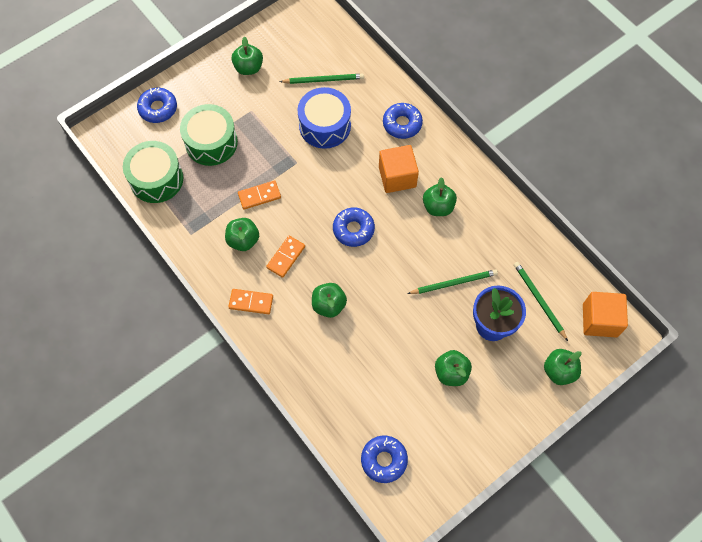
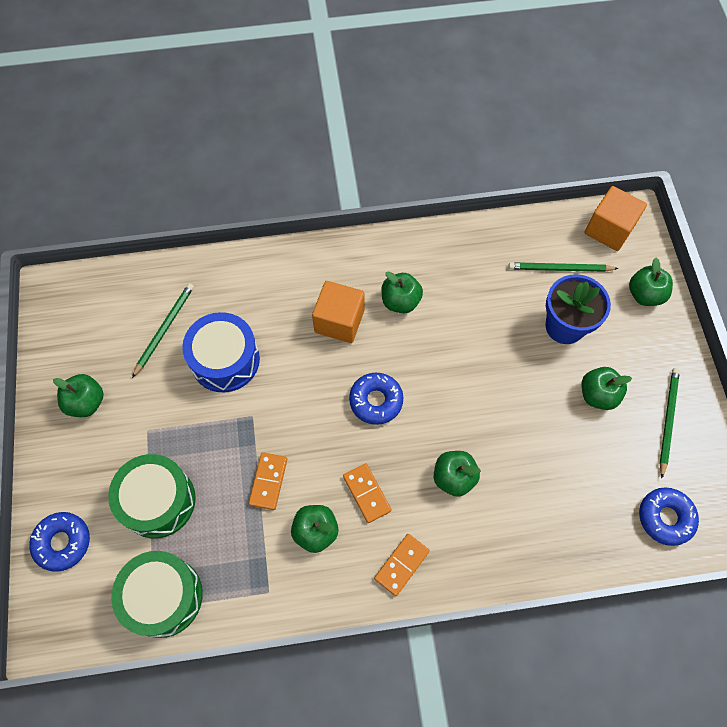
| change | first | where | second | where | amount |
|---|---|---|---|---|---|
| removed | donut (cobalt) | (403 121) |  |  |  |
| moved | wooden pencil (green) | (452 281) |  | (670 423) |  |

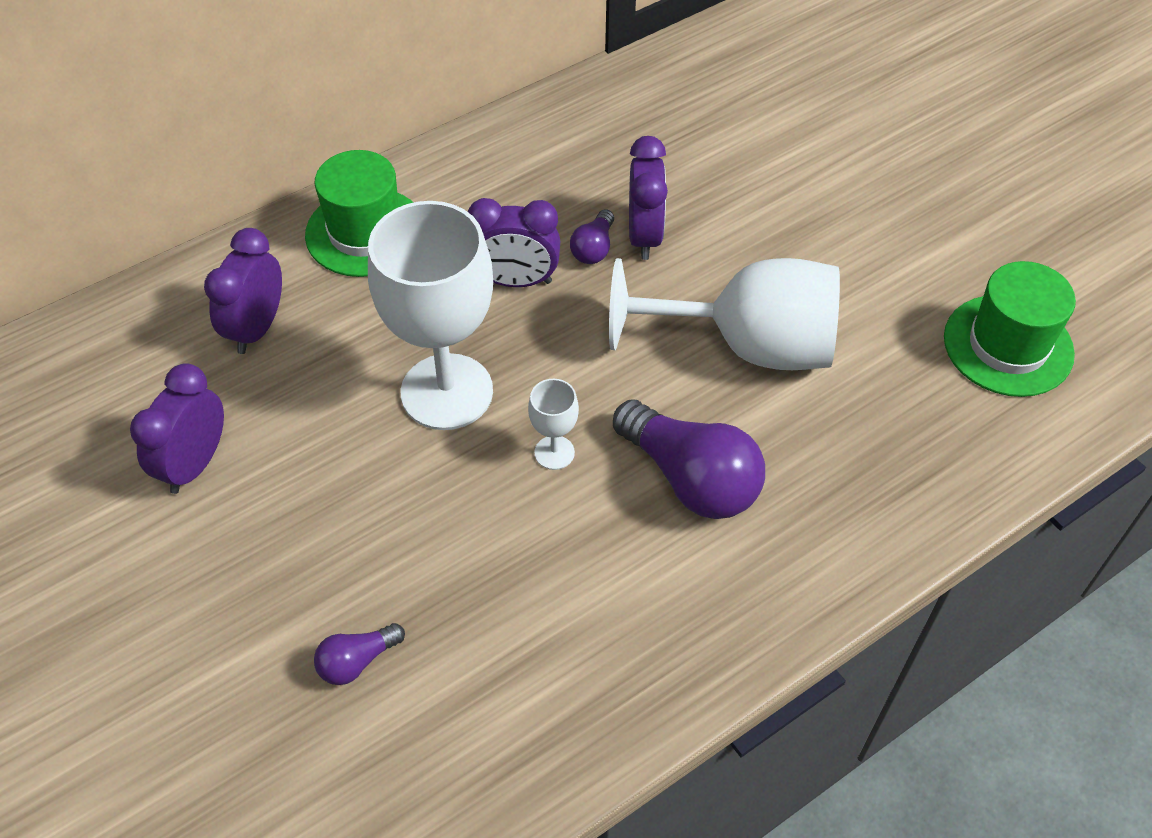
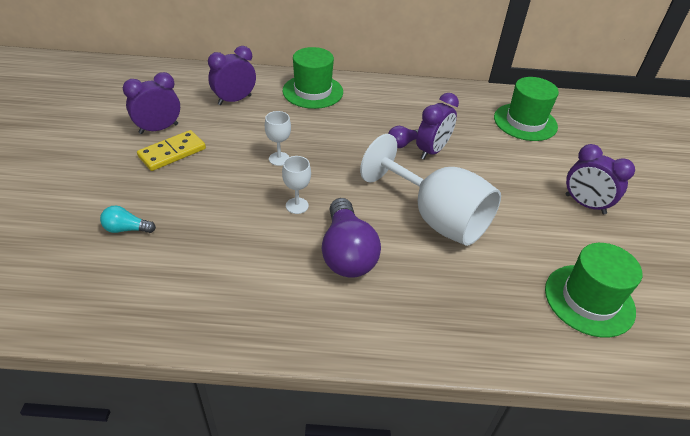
| change | first | where | second | where | amount |
|---|---|---|---|---|---|
| moved | alarm clock (purple) | (514 242) |  | (600 179) |  |
| resized | wine glass (pure white) | (430 315) |  | (278 138) | x0.42 |
| recoloured | lightbulb (purple) | (359 654) | lightbulb (turquoise) | (128 219) |  |
| added |  |  | tall hat (green) | (526 109) |  |
| added |  |  | domino tile (bright yellow) | (171 150) |  |

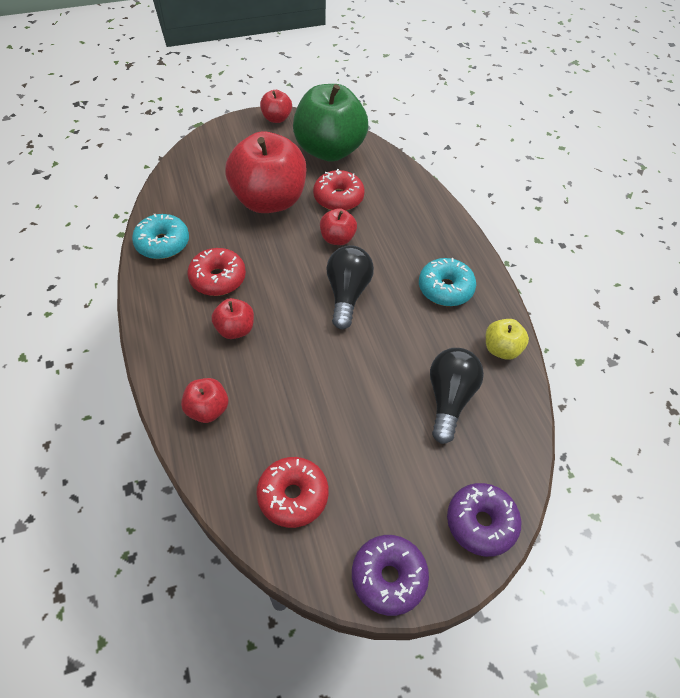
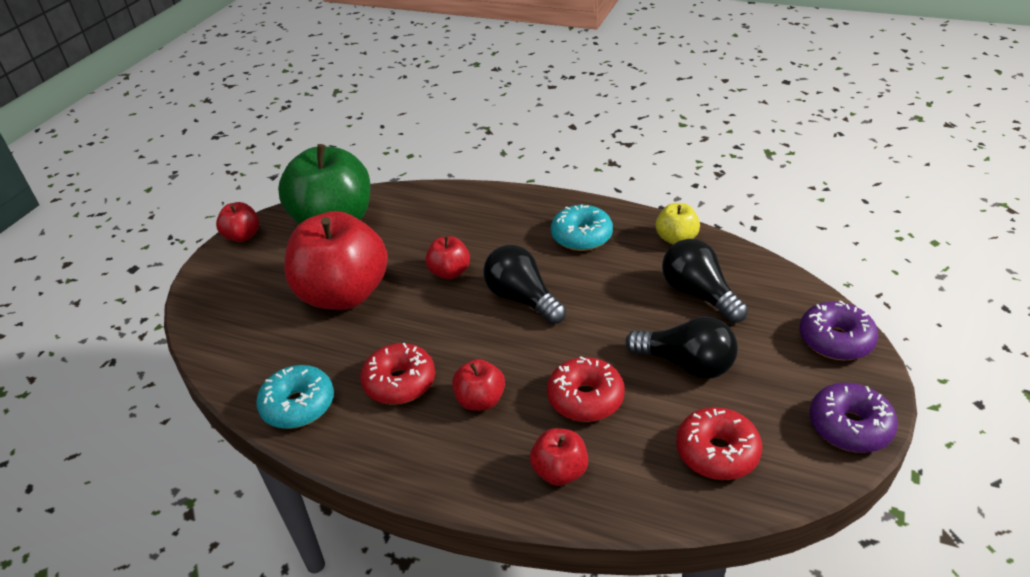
| change | first | where | second | where | amount |
|---|---|---|---|---|---|
| moved | donut (red) | (339 190) |  | (585 389) |  |
| added |  |  | lightbulb (black) | (681 348) |  |

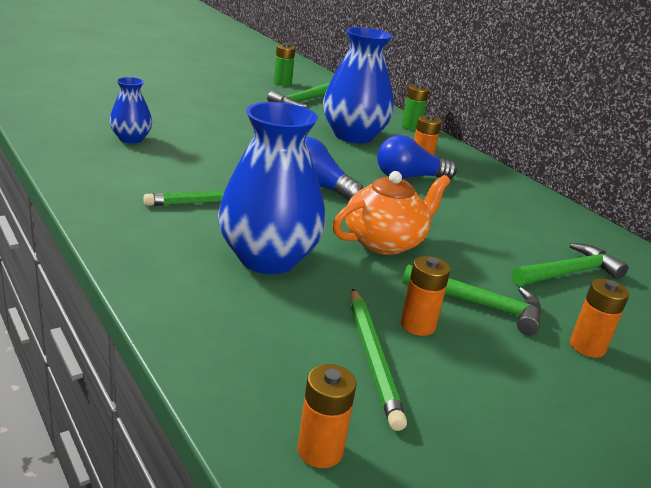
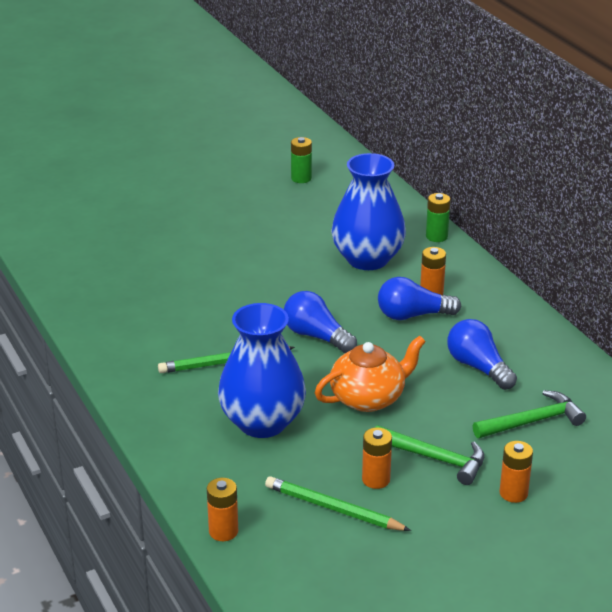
| change | first | where | second | where | amount |
|---|---|---|---|---|---|
| removed | tall vase (cobalt) | (130 110) |  |  |  |
| removed | claw hammer (green) | (298 95) |  |  |  |
| turned | wooden pencil (green) | (379 359) |  | (338 503) | 120 degrees clockwise |
| moved | battery (orange-coloured) | (327 416) |  | (222 509) |  |
| added |  |  | lightbulb (cobalt) | (482 354) |  |

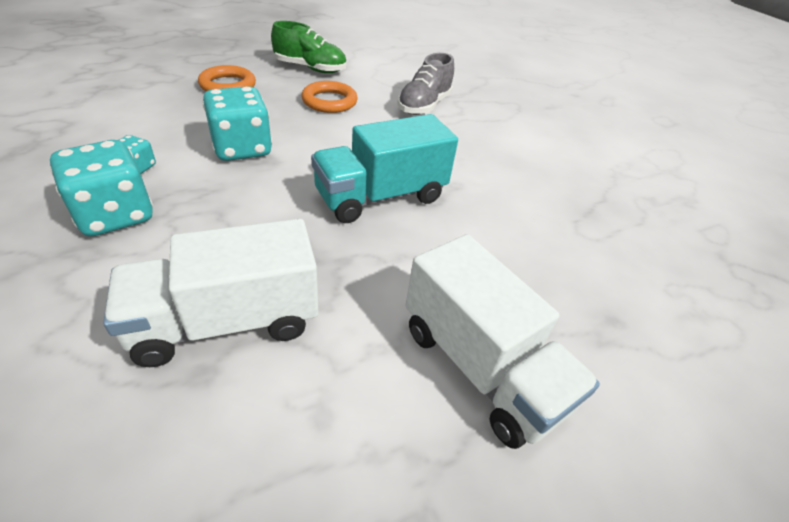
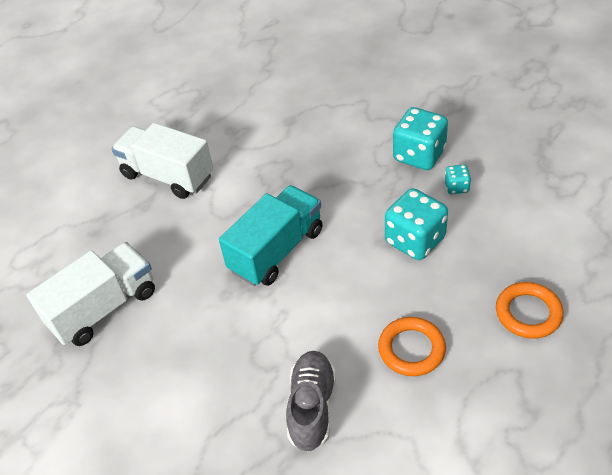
| change | first | where | second | where | amount |
|---|---|---|---|---|---|
| removed | lace-up shoe (green) | (308 47) |  |  |  |
| moved | toy truck (pure white) | (211 293) |  | (90 294) |  |

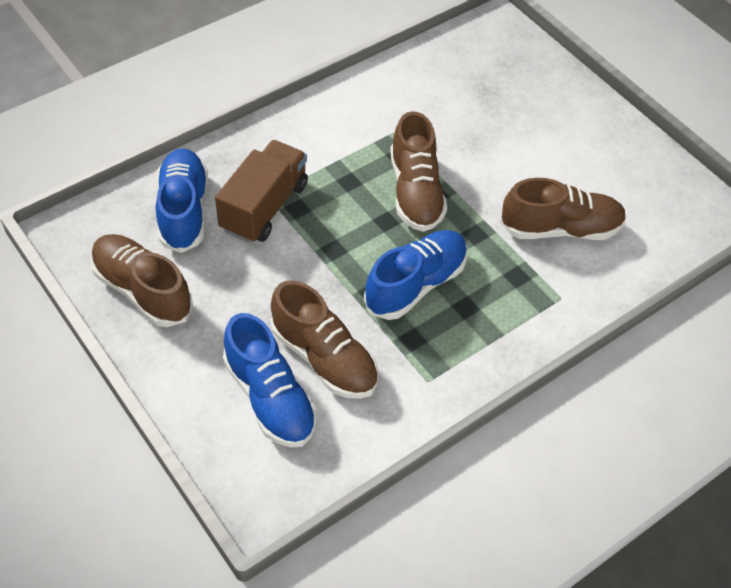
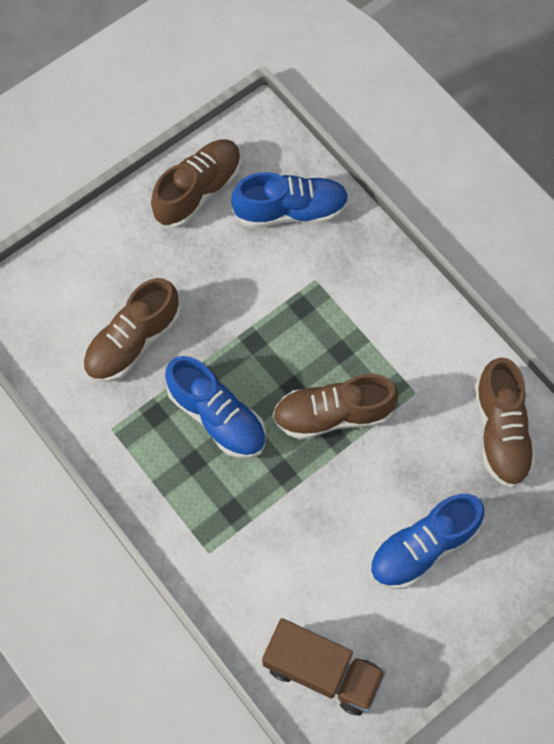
| change | first | where | second | where | amount |
|---|---|---|---|---|---|
| moved | toy truck (dark brown) | (261 191) |  | (324 667) |  |
| moved | lace-up shoe (dark brown) | (563 209) |  | (505 423) |  |
| moved | lace-up shoe (cobalt) | (270 380) |  | (426 541) |  |

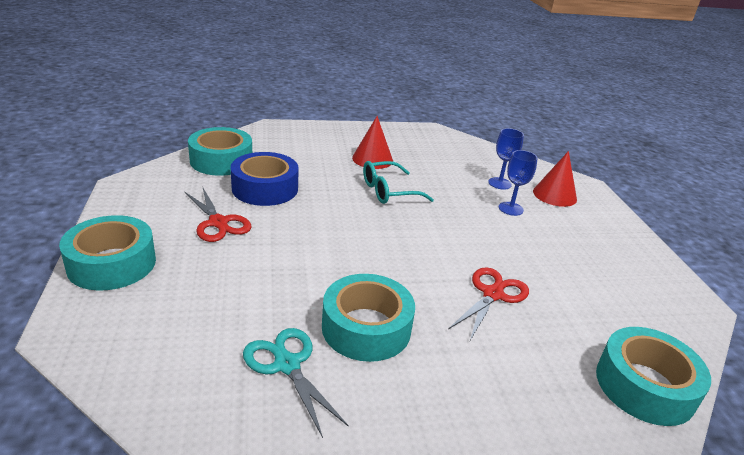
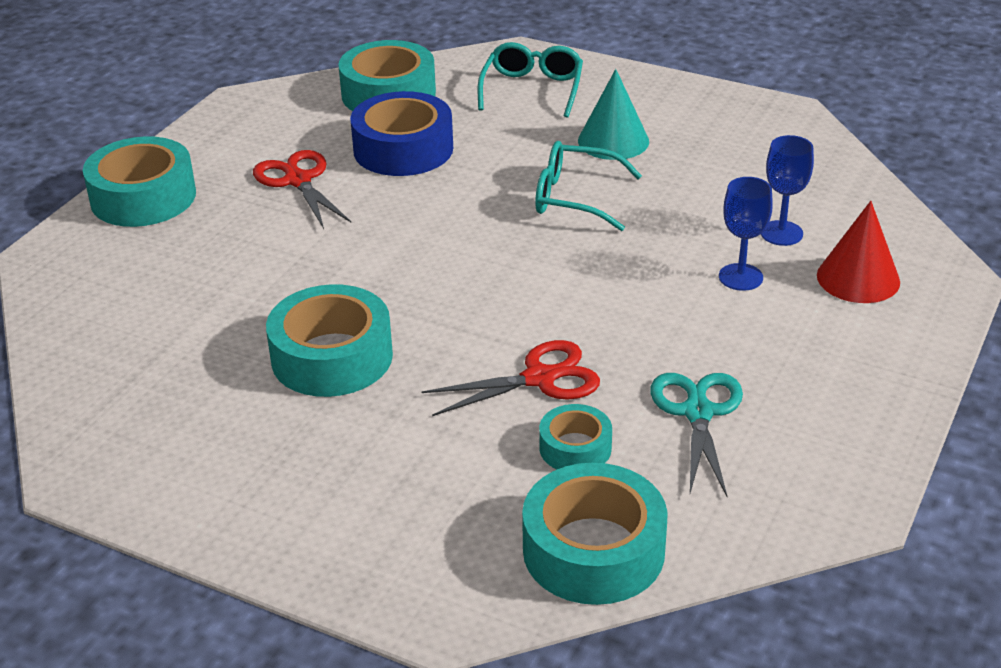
| change | first | where | second | where | amount |
|---|---|---|---|---|---|
| recoloured | cone (red) | (372 142) | cone (turquoise) | (613 114) |  |
| turned | pair of scissors (red) | (218 215) |  | (302 189) | 150 degrees clockwise |
| moved | pair of scissors (turquoise) | (296 383) |  | (696 434) |  |
| added |  |  | spectacles (turquoise) | (530 80) |  |
| added |  |  | tape (turquoise) | (575 436) |  |

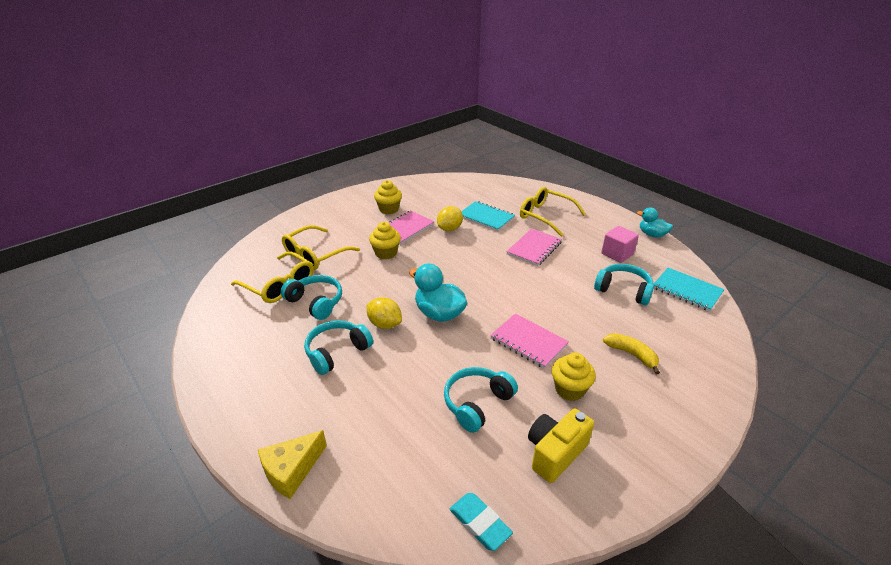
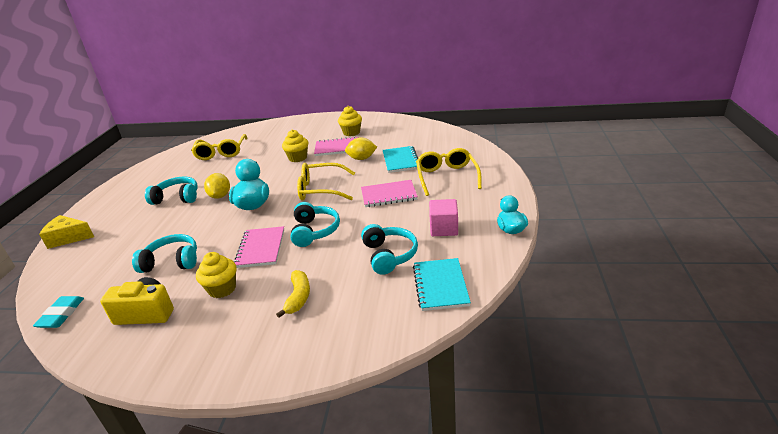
| change | first | where | second | where | amount |
|---|---|---|---|---|---|
| moved | spectacles (bright yellow) | (321 247) |  | (326 182) |  |
| moved | headset (turquoise) | (311 297) |  | (315 224) |  |

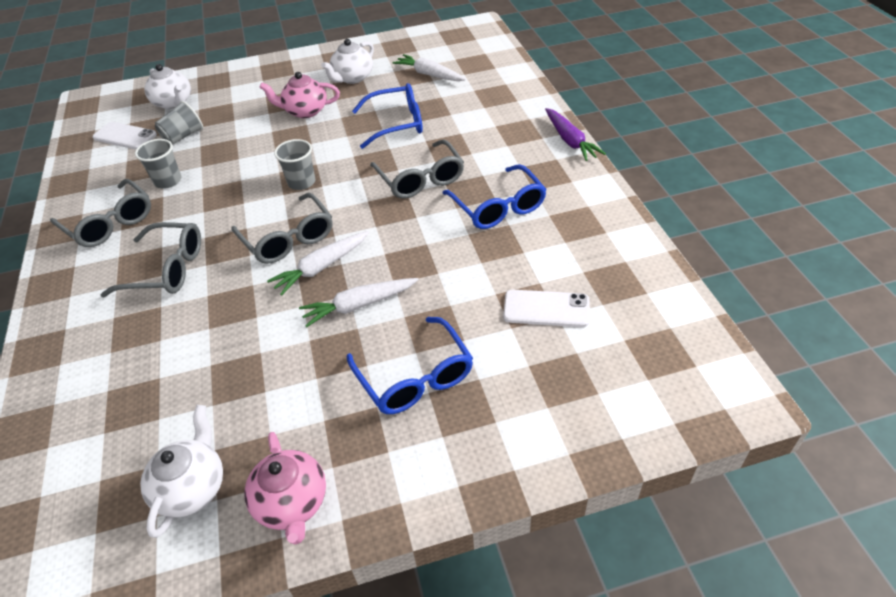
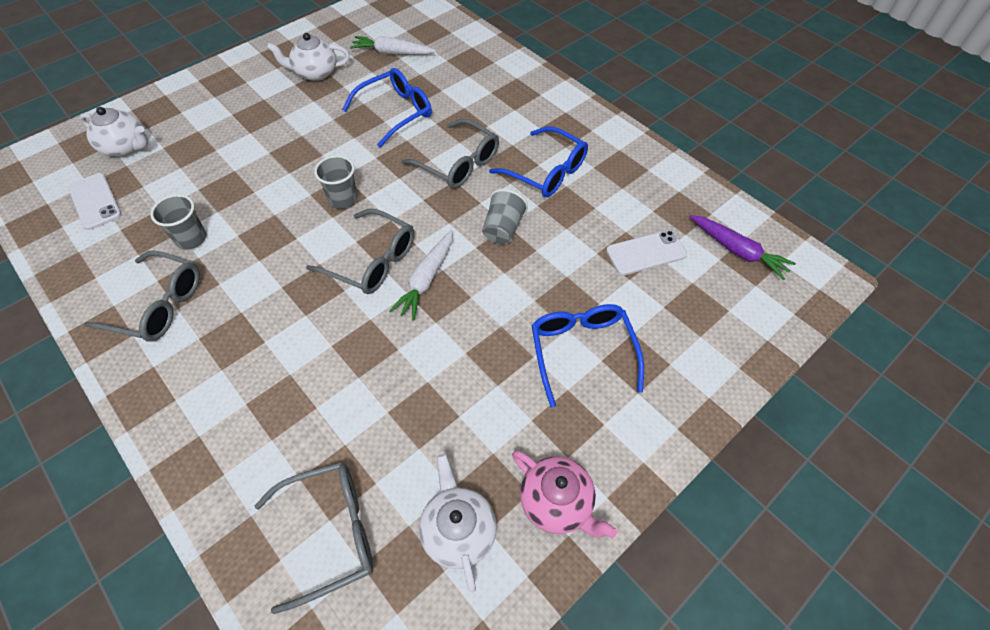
| change | first | where | second | where | amount |
|---|---|---|---|---|---|
| turned | china teapot (pure white) | (347 61) |  | (308 57) | 75 degrees clockwise |
| removed | china teapot (rose-pink) | (299 95) |  |  |  |
| moved | cup (grey) | (179 123) |  | (505 216) |  |
| moved | carrot (purple) | (575 134) |  | (742 247) |  |
| turned | mobile phone (pure white) | (125 136) |  | (95 201) | 60 degrees clockwise |
| moved | spectacles (grey) | (151 260) |  | (314 538) |  |
| removed | carrot (pure white) | (358 302) |  |  |  |
| turned | spectacles (cobalt) | (410 365) |  | (587 356) | 135 degrees counterclockwise |

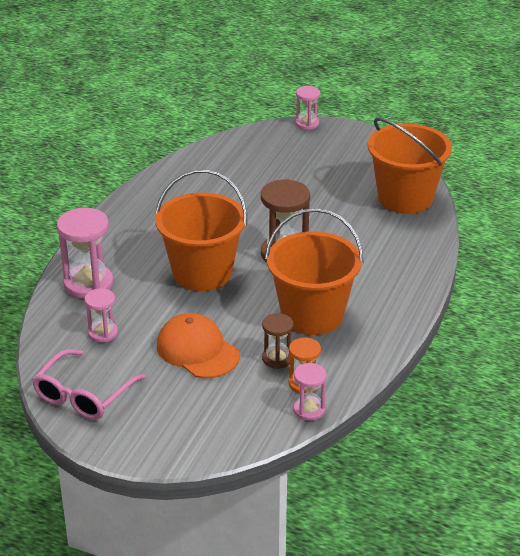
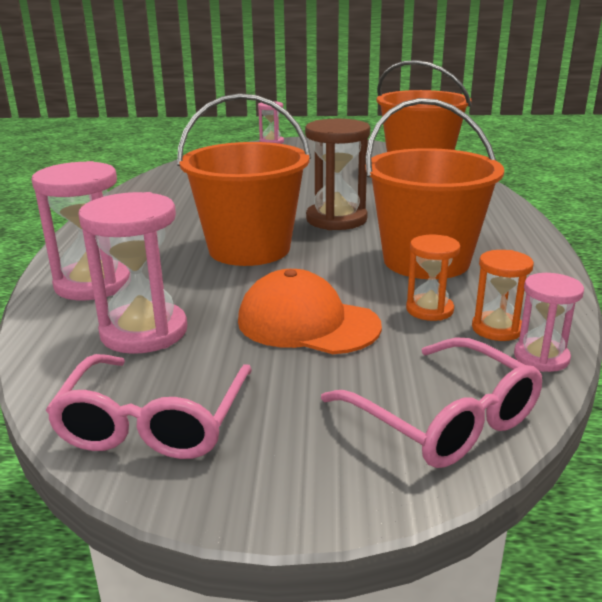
| change | first | where | second | where | amount |
|---|---|---|---|---|---|
| resized | hourglass (rose-pink) | (101 315) |  | (132 273) | x1.75 |
| recoloured | hourglass (dark brown) | (277 341) | hourglass (orange-coloured) | (433 278) |  |
| added |  |  | spectacles (rose-pink) | (431 403) |  |

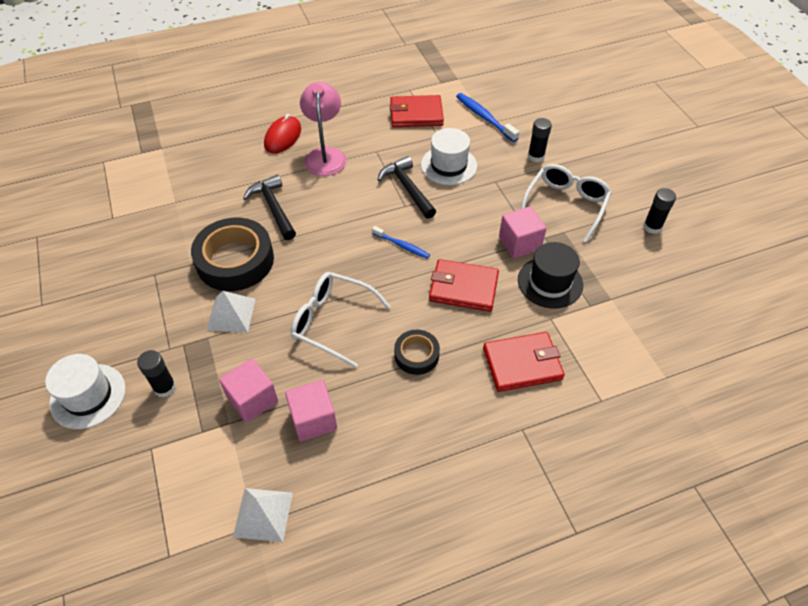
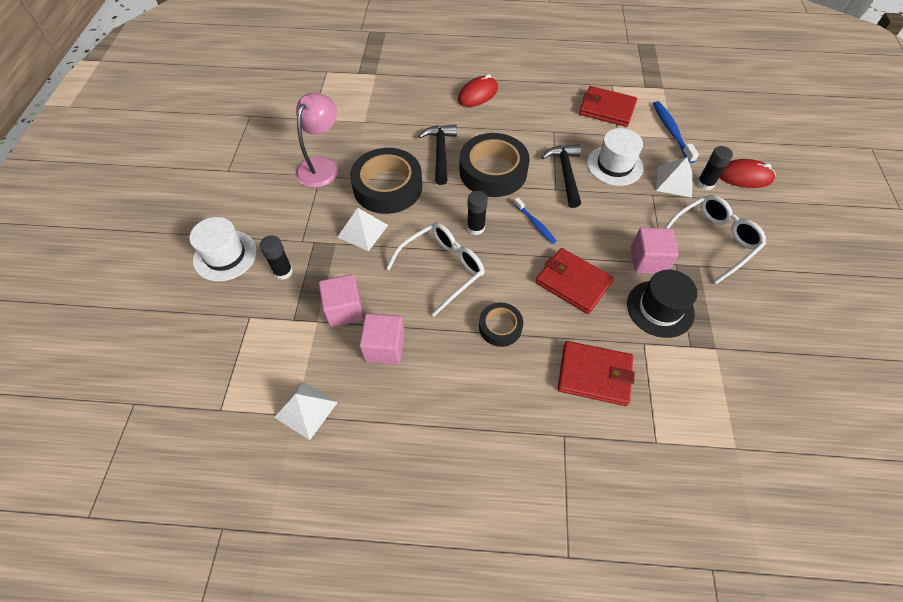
| change | first | where | second | where | amount |
|---|---|---|---|---|---|
| moved | reading lamp (rose-pink) | (323 129) |  | (317 140) |  |
| moved | stick of glue (black) | (659 211) |  | (477 213) |  |
| turned | spectacles (pure white) | (341 320) |  | (435 269) | 90 degrees clockwise |
| added |  |  | tape (black) | (494 165) |  |
| added |  |  | pyramid (pure white) | (674 177) |  |
| added |  |  | PC mouse (red) | (747 173) |  |

